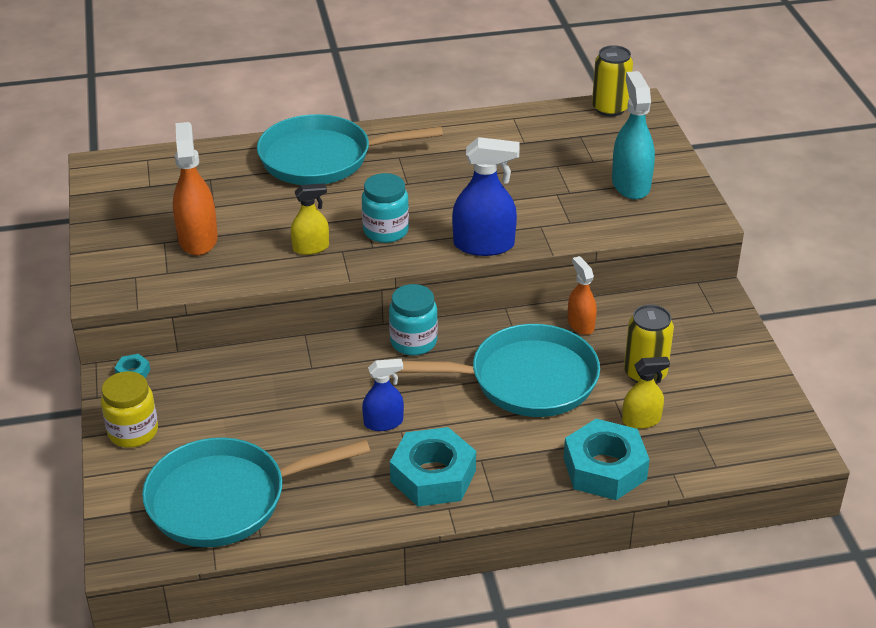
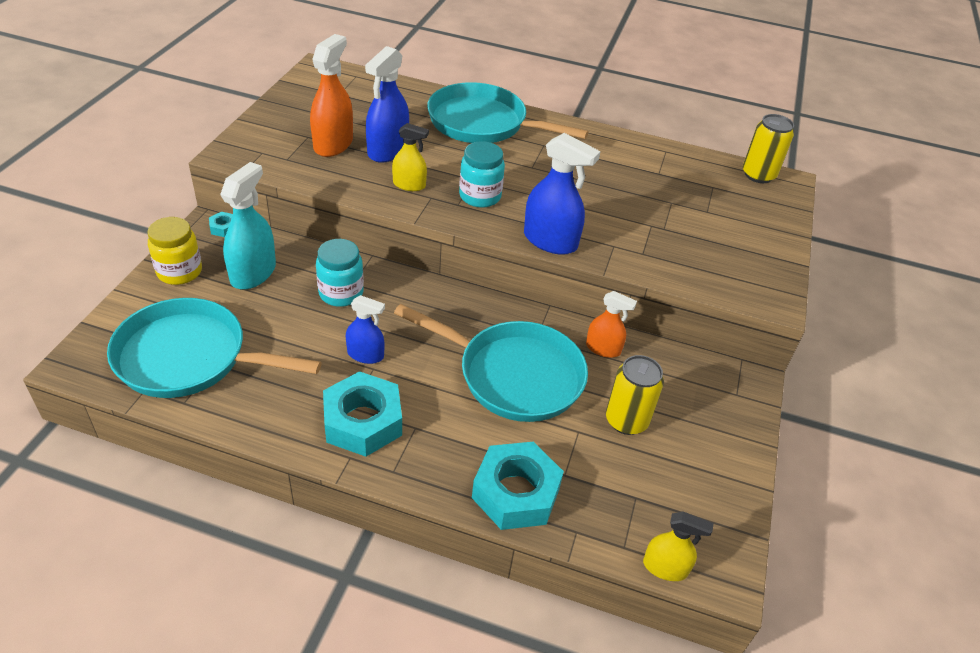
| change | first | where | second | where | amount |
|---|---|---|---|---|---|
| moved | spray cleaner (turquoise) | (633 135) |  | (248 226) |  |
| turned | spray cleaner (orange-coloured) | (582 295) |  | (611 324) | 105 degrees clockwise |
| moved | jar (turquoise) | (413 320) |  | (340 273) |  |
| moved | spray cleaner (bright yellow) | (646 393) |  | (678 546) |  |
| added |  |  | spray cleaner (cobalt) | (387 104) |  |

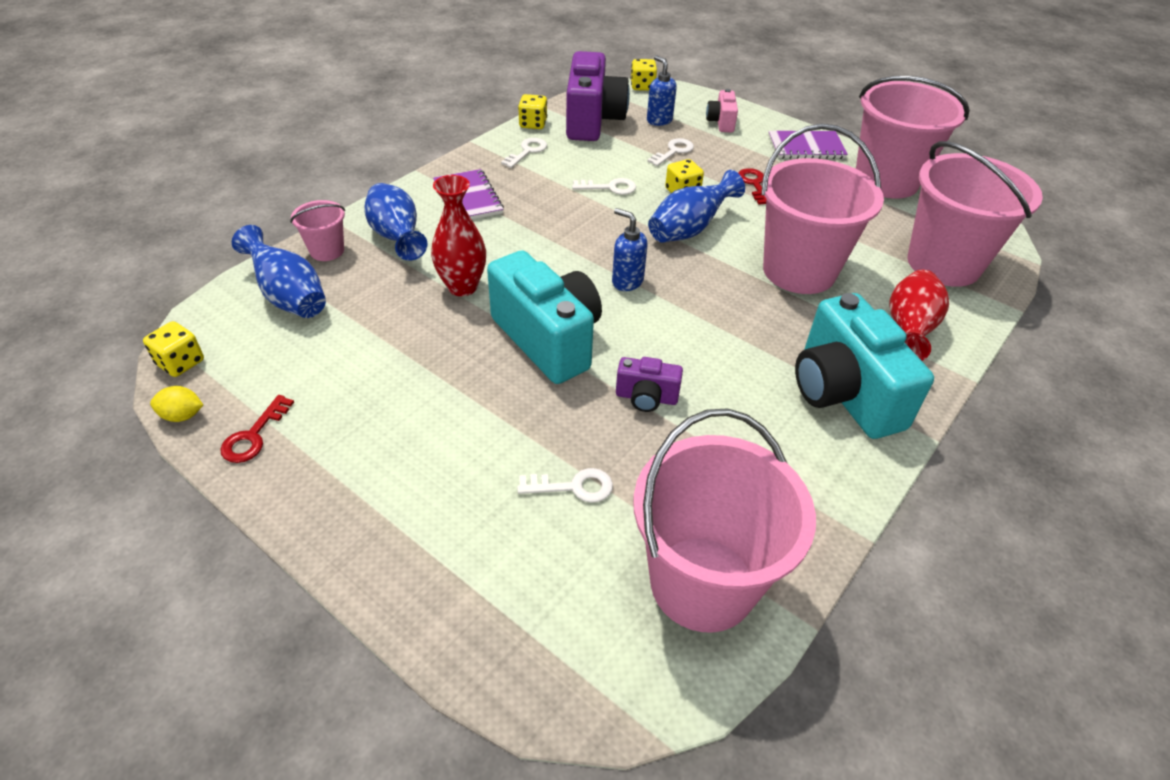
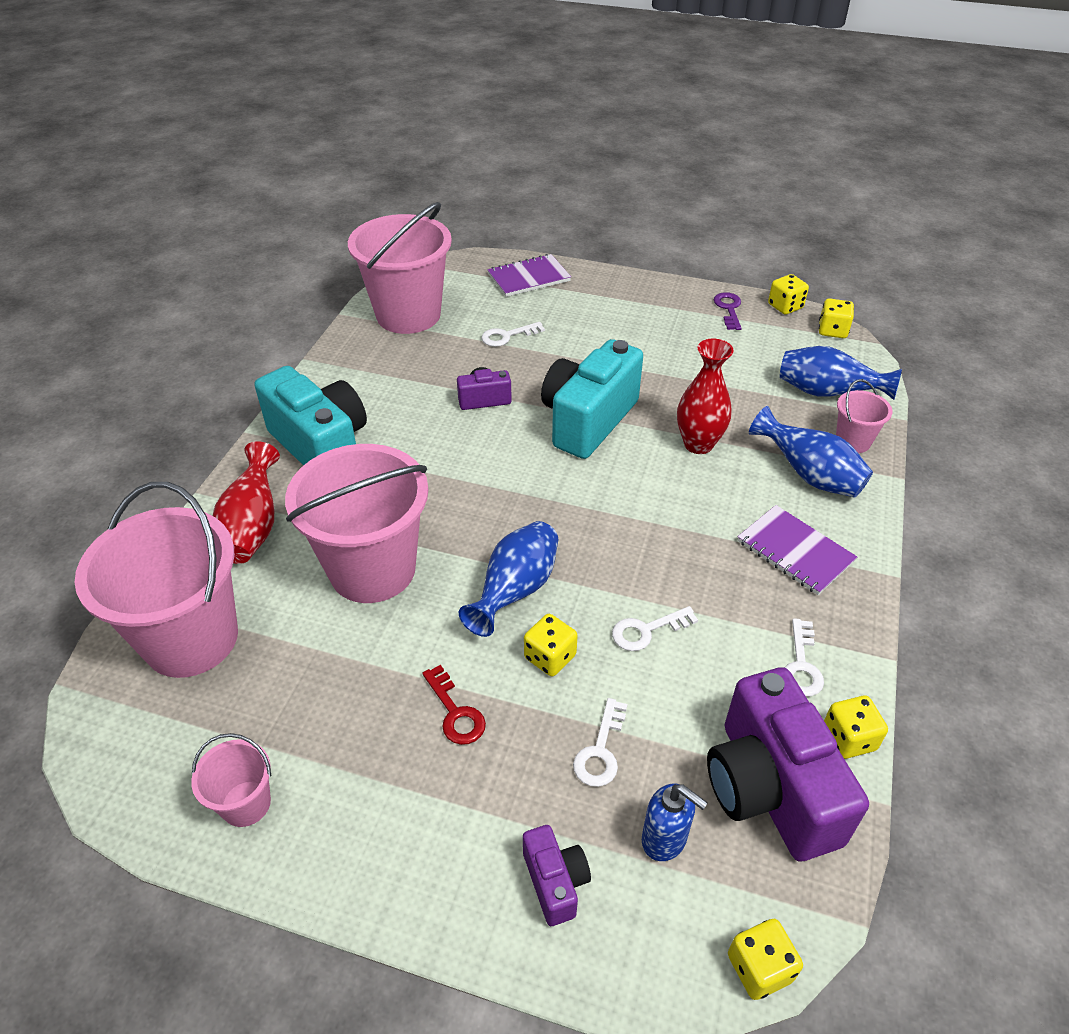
| change | first | where | second | where | amount |
|---|---|---|---|---|---|
| resized | bucket (rose-pink) | (913 137) |  | (231 780) | x0.46 |
| recoloured | compact camera (rose-pink) | (722 111) | compact camera (purple) | (557 875) |  |
| moved | notebook (purple) | (808 145) |  | (529 275) |  |
| removed | soap dispenser (cobalt) | (630 249) |  |  |  |
| turned | compact camera (turquoise) | (544 317) |  | (592 399) | 90 degrees clockwise |
| replaced | lemon (bright yellow) | (176 404) | dice (bright yellow) | (788 294) |  |
| recoloured | door key (red) | (257 429) | door key (purple) | (728 311) |  |

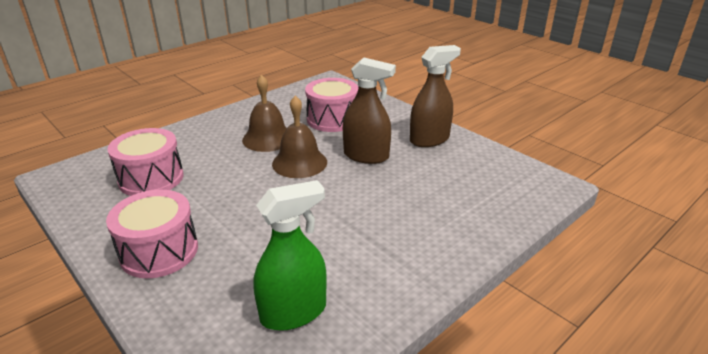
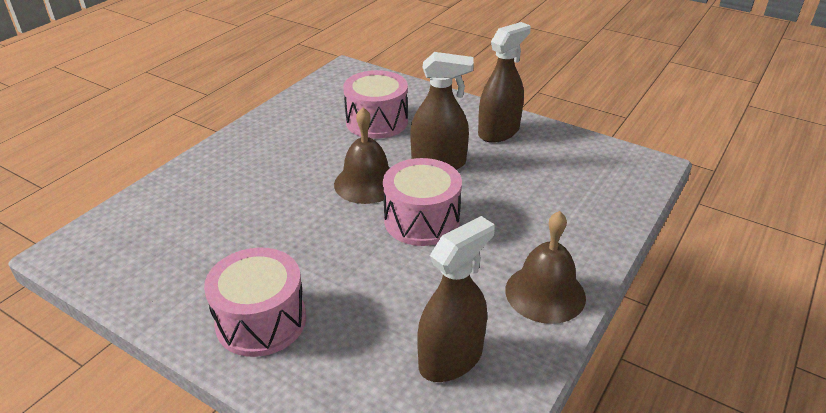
| change | first | where | second | where | amount |
|---|---|---|---|---|---|
| moved | bell (dark brown) | (264 113) |  | (545 267) |  |
| moved | toy drum (rose-pink) | (145 162) |  | (422 202) |  |
| recoloured | spray cleaner (green) | (290 255) | spray cleaner (dark brown) | (456 299) |  |

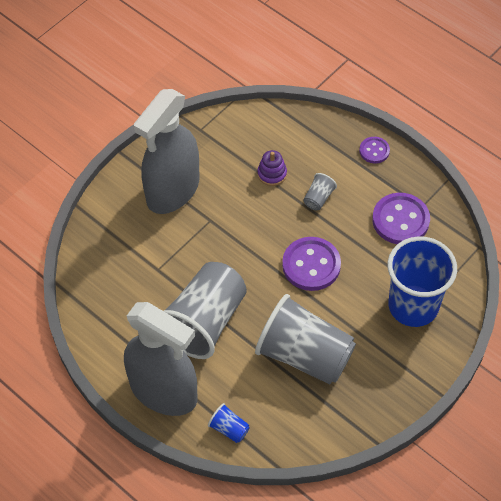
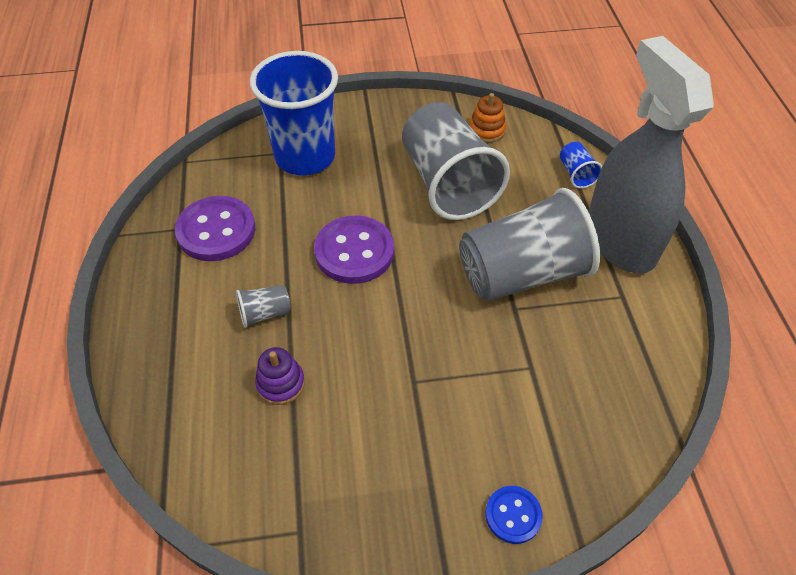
| change | first | where | second | where | amount |
|---|---|---|---|---|---|
| removed | spray cleaner (grey) | (167 151) |  |  |  |
| removed | button (purple) | (374 150) |  |  |  |
| added |  |  | ring stacker (orange-coloured) | (487 118) |  |
| added |  |  | button (cobalt) | (514 515) |  |

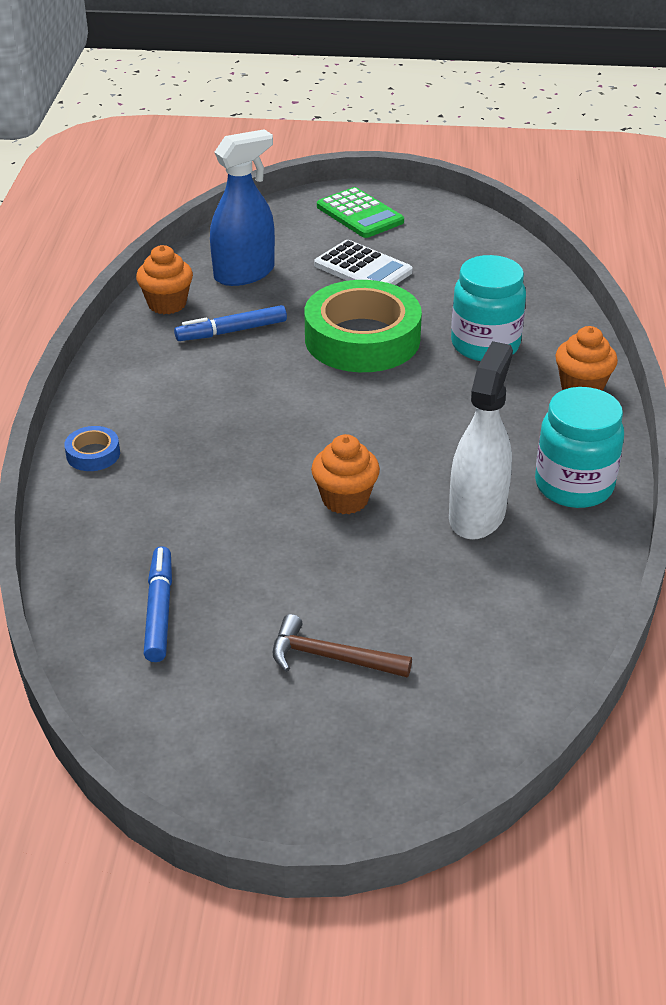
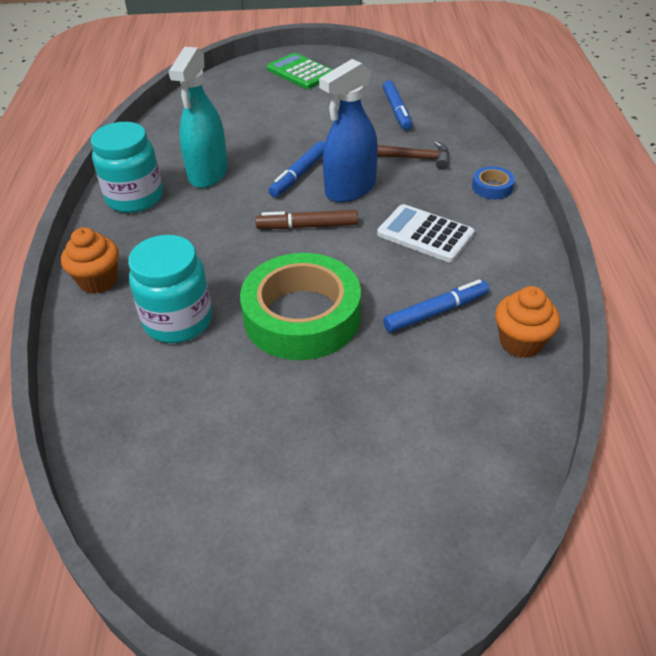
| change | first | where | second | where | amount |
|---|---|---|---|---|---|
| moved | spray cleaner (cobalt) | (242 207) |  | (348 130) |  |
| moved | pocket calculator (green) | (360 212) |  | (300 71) |  |
| moved | pocket calculator (pure white) | (363 262) |  | (425 233) |  |
| recoloured | spray cleaner (pure white) | (481 440) | spray cleaner (turquoise) | (198 117) |  |
| replaced | cupcake (orange-coloured) | (345 474) | felt pen (cobalt) | (296 169) |  |
| moved | claw hammer (dark brown) | (342 646) |  | (413 155) |  |
| added |  |  | felt pen (dark brown) | (306 219) |  |

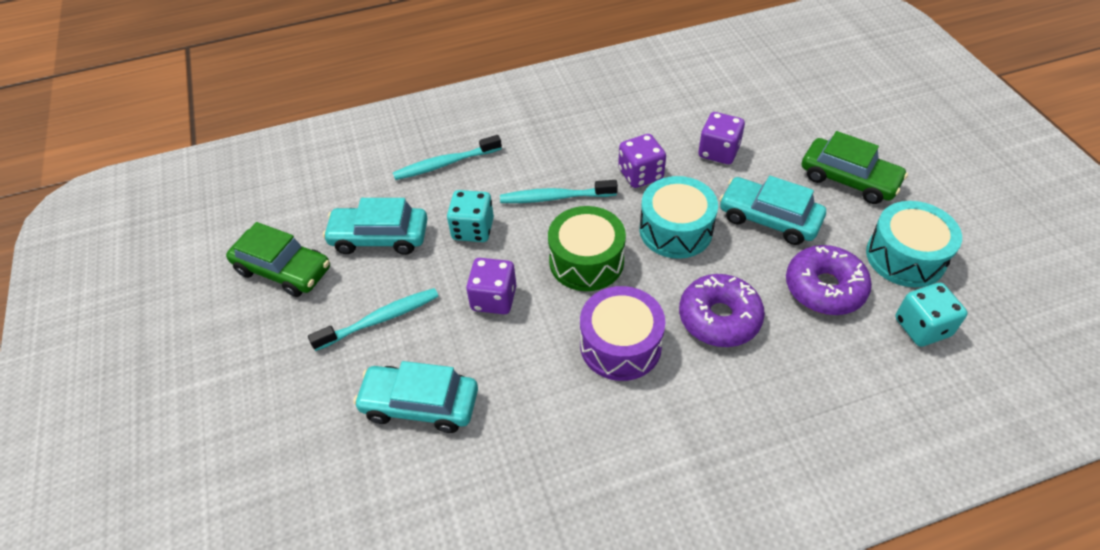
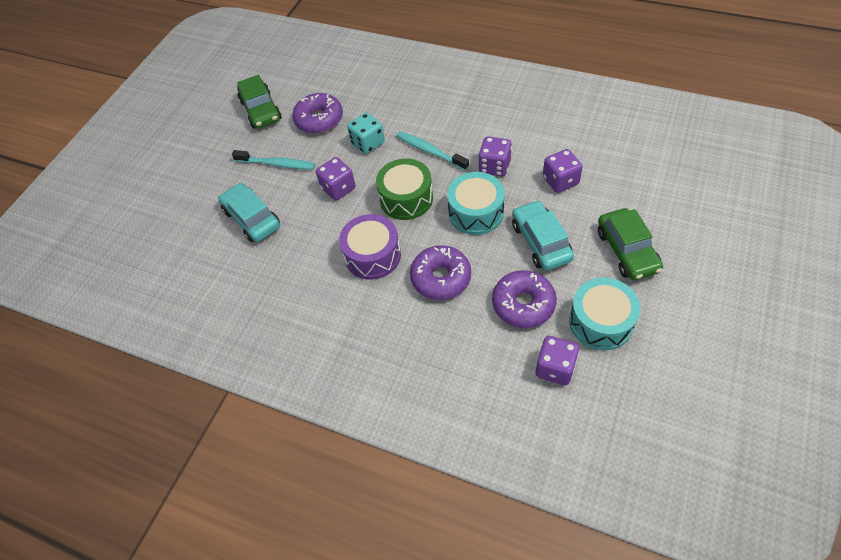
| change | first | where | second | where | amount |
|---|---|---|---|---|---|
| removed | toothbrush (turquoise) | (447 157) |  |  |  |
| replaced | toy car (turquoise) | (375 226) | donut (purple) | (318 113) |  |
| recoloured | dice (turquoise) | (931 315) | dice (purple) | (557 360) |  |

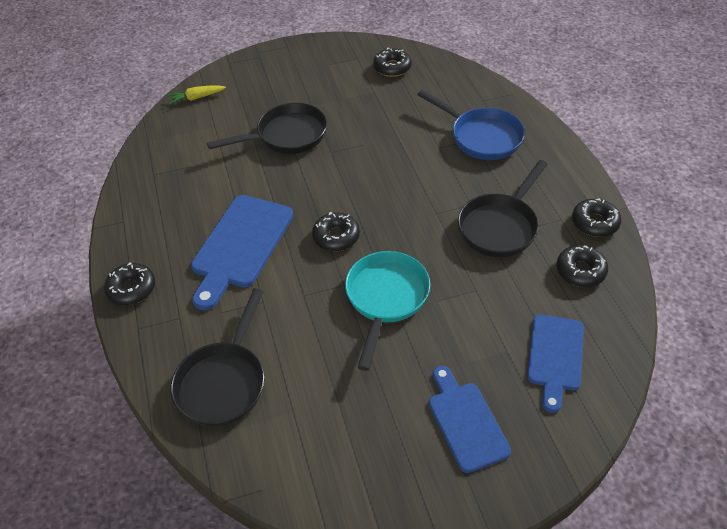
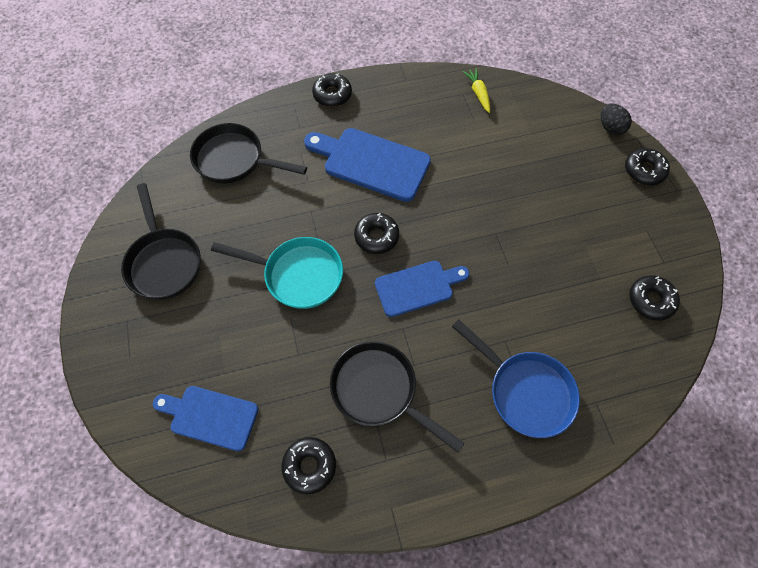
| change | first | where | second | where | amount |
|---|---|---|---|---|---|
| moved | carrot (bright yellow) | (196 95) |  | (476 90) |  |
| turned | frying pan (cobalt) | (471 125) |  | (516 378) | 90 degrees counterclockwise |
| moved | frying pan (black) | (267 128) |  | (161 241) |  |
| moved | donut (black) | (596 218) |  | (647 166) |  |
| moved | cutting board (cobalt) | (470 419) |  | (422 289) |  |
| added |  |  | toy egg (black) | (616 119) |  |

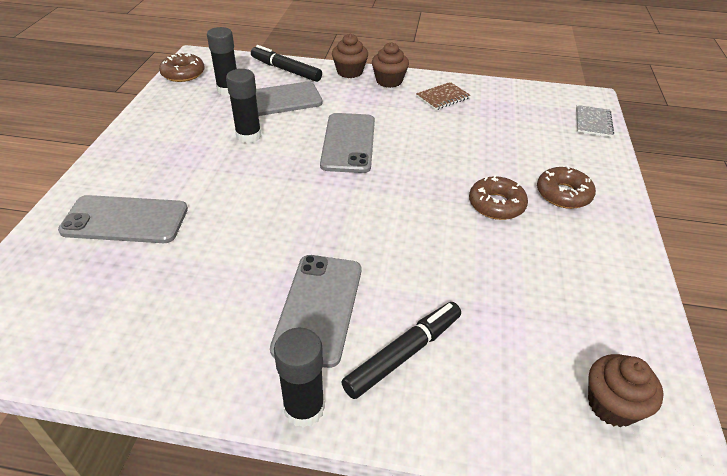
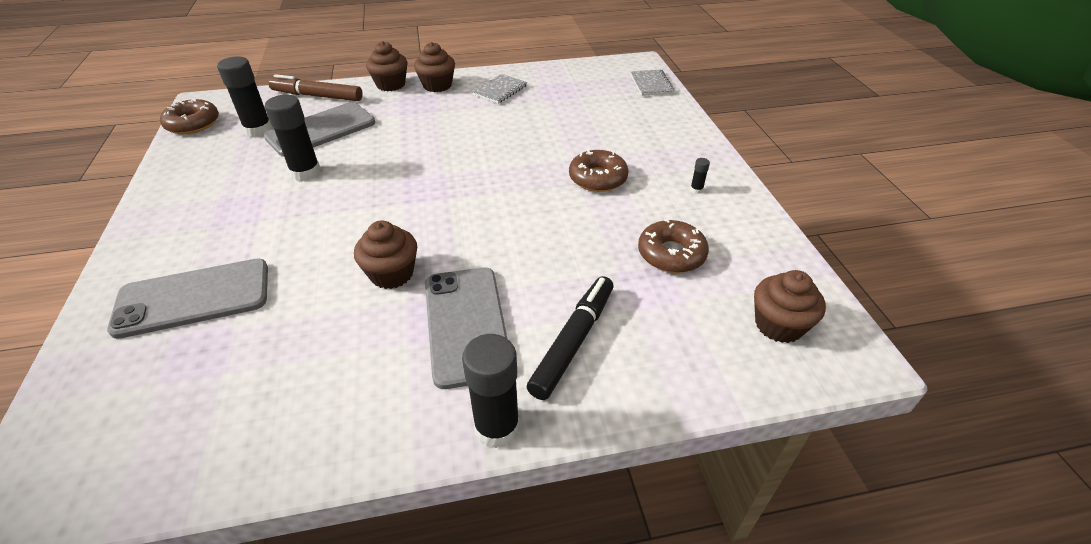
| change | first | where | second | where | amount |
|---|---|---|---|---|---|
| recoloured | felt pen (black) | (286 63) | felt pen (dark brown) | (315 87) |  |
| recoloured | notebook (dark brown) | (443 96) | notebook (grey) | (499 89) |  |
| removed | mobile phone (grey) | (347 143) |  |  |  |
| moved | donut (dark brown) | (566 187) |  | (673 246) |  |
| added |  |  | stick of glue (black) | (700 176) |  |
| added |  |  | cupcake (dark brown) | (385 254) |  |

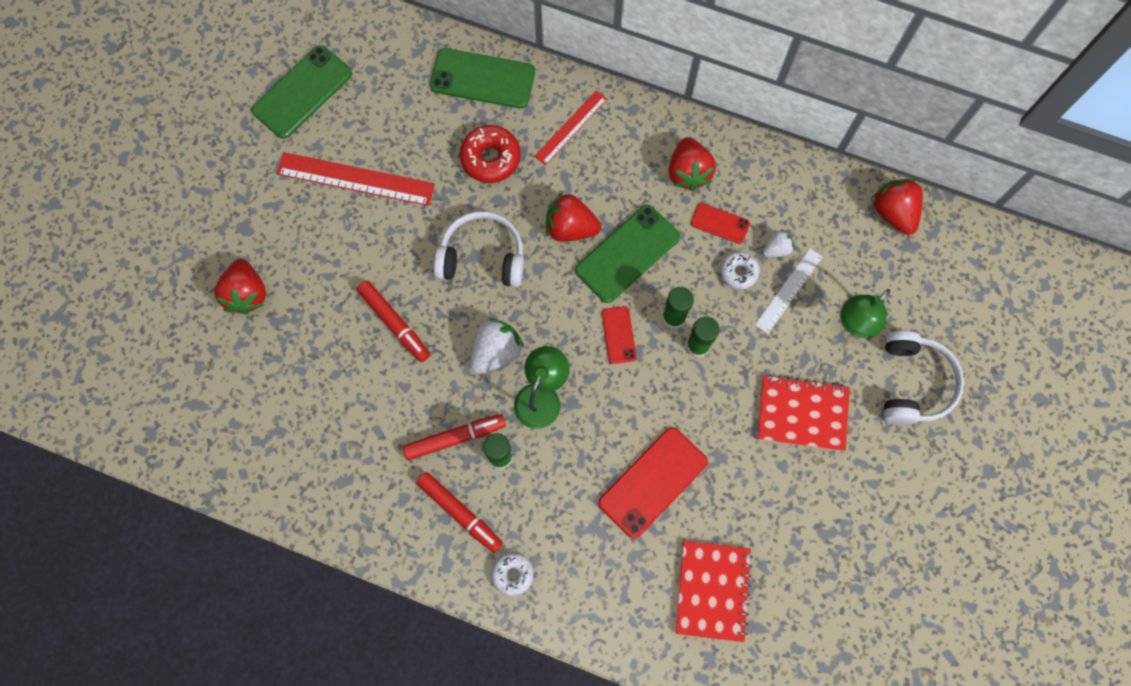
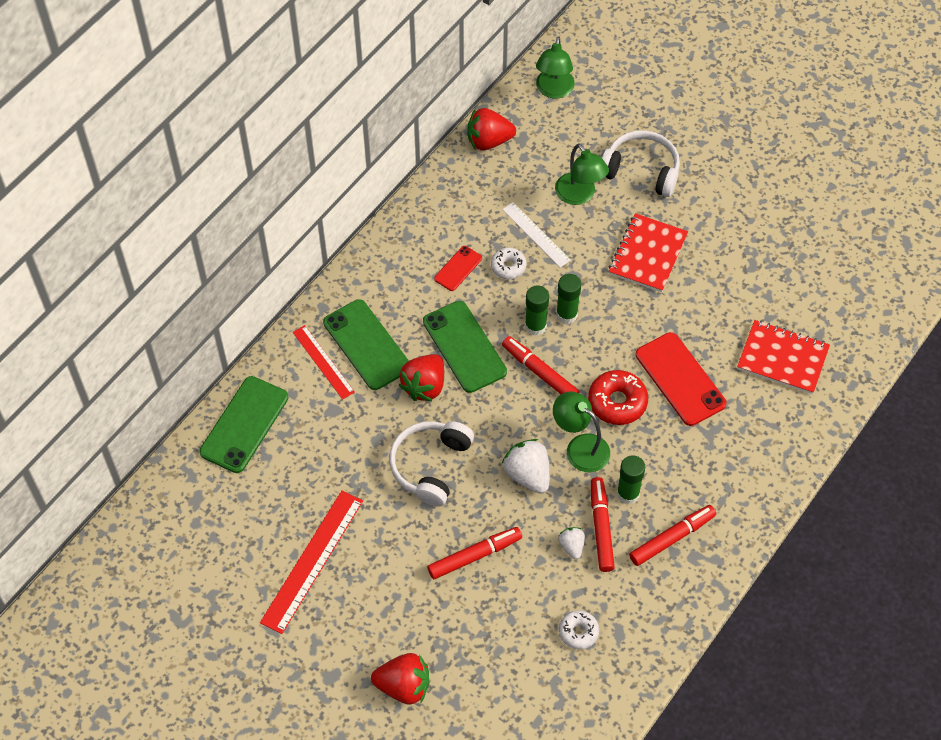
| change | first | where | second | where | amount |
|---|---|---|---|---|---|
| moved | mobile phone (green) | (302 92) |  | (366 344) |  |
| moved | donut (red) | (490 154) |  | (618 397) |  |
| removed | toy strawberry (red) | (692 164) |  |  |  |
| moved | toy strawberry (pure white) | (778 243) |  | (571 543) |  |
| replaced | mobile phone (red) | (619 335) | felt pen (red) | (540 365) |  |
| moved | donut (pure white) | (512 574) |  | (579 629) |  |
| added |  |  | reading lamp (green) | (555 67) |  |

